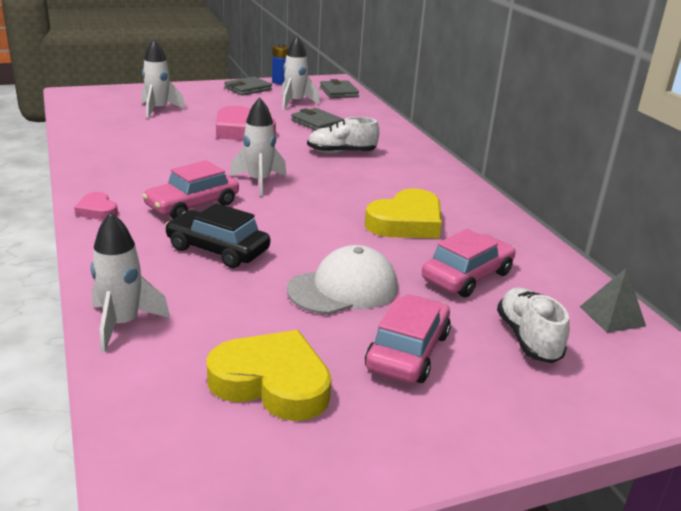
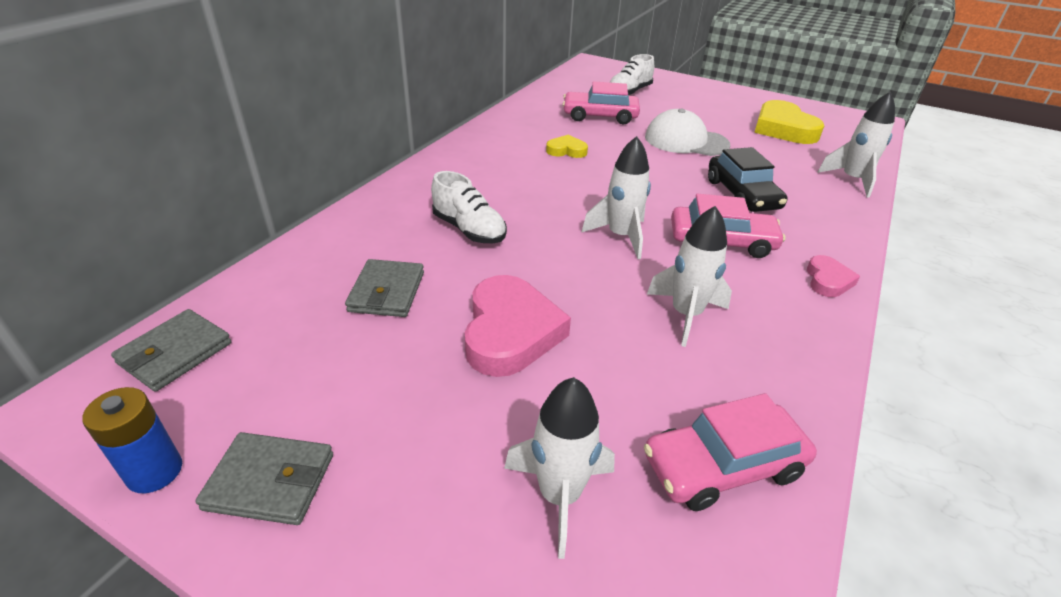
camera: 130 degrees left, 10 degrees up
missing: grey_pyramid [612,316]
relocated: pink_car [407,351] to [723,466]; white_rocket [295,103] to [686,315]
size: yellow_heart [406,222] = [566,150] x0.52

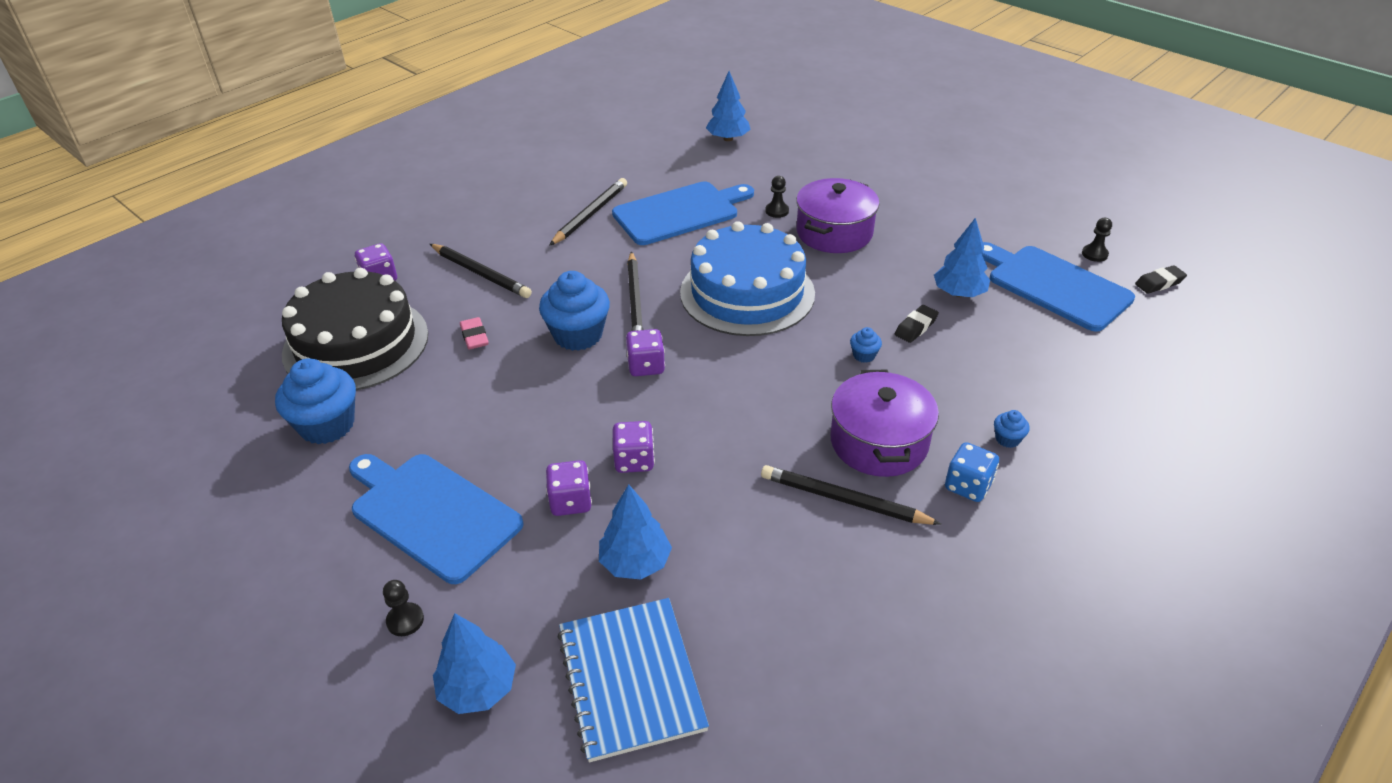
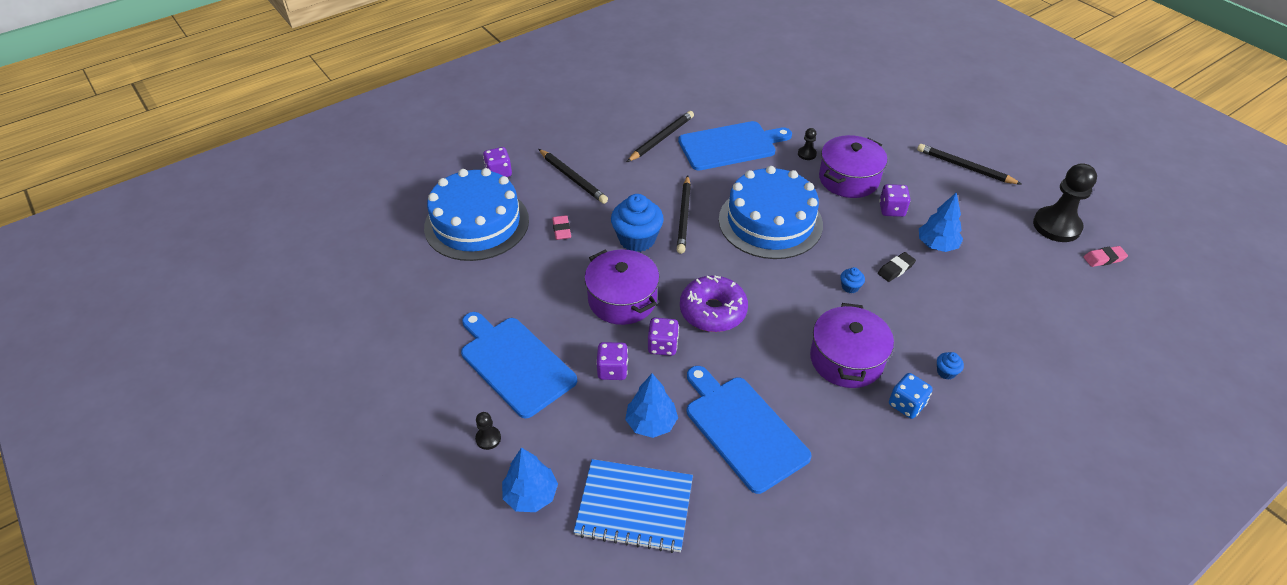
camera: 10 degrees right, 5 degrees up
missing: blue_cupcake [327,425]; blue_tree [728,138]
appeared: purple_pot [622,299]; purple_donut [713,311]
relocated: blue_cutting_board [1054,286] to [743,429]; purple_dice [646,366] to [891,210]; black_pencil [843,499] to [964,167]
colour: black_cake [356,343] to blue_cake [476,223]; black_eraser [1159,283] to pink_eraser [1104,259]
spun: blue_notebook [630,679] = [634,507] 75 degrees counterclockwise
size: black_pawn [1094,254] = [1056,226] x2.26

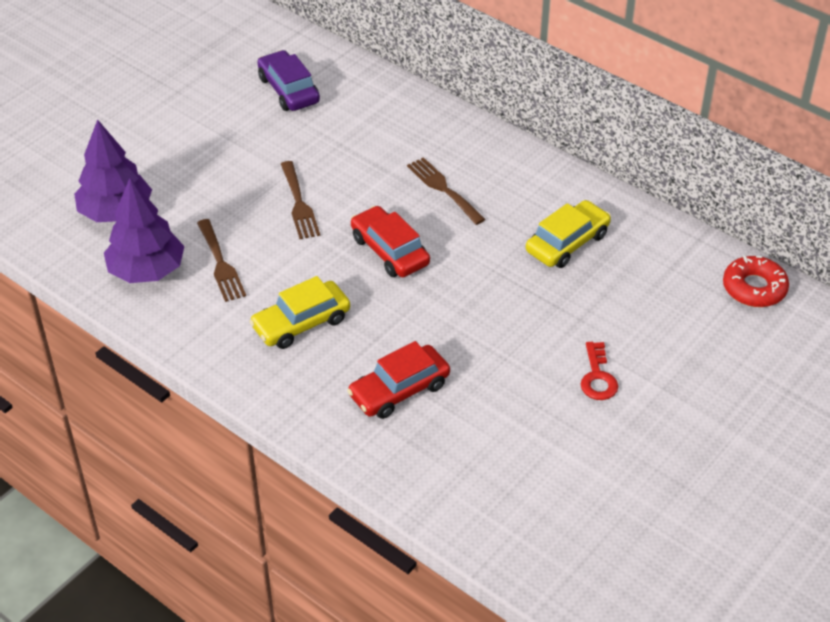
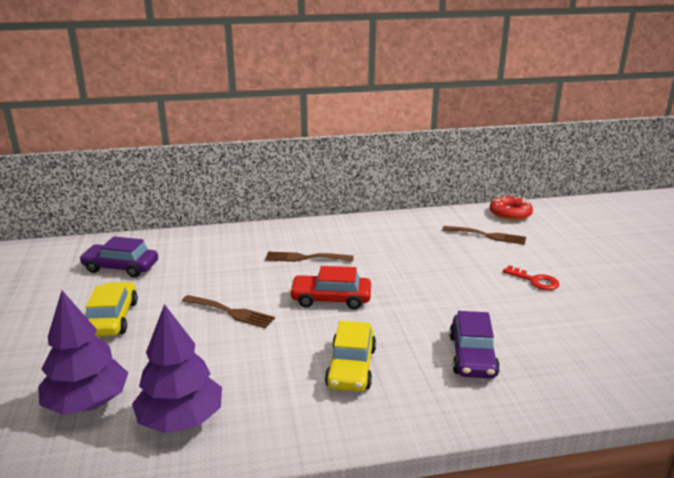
camera: 50 degrees left, 20 degrees down
relocated: yellow_car [567,243] to [112,318]; brown_fork [221,264] to [487,236]
colour: red_car [399,390] to purple_car [472,356]

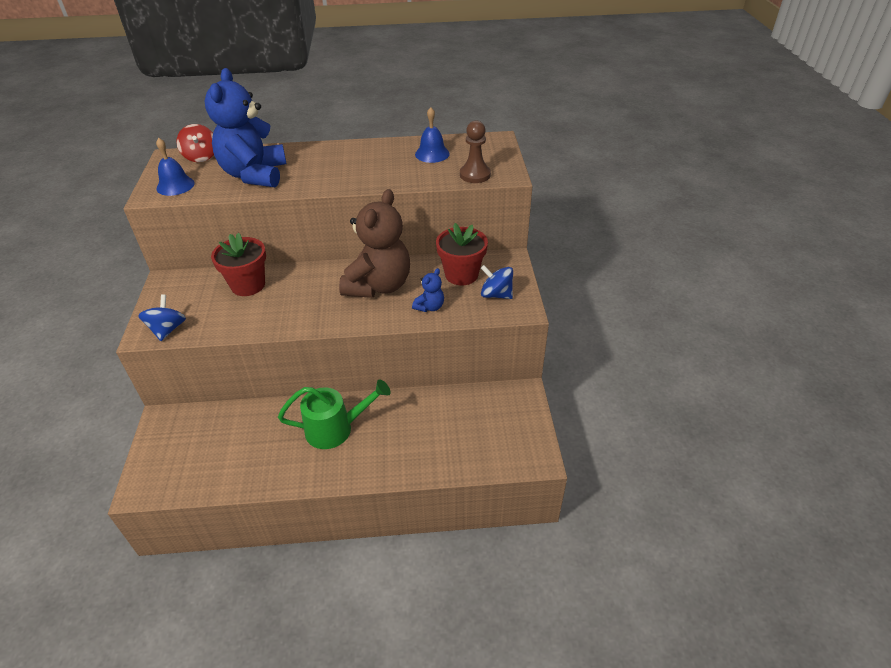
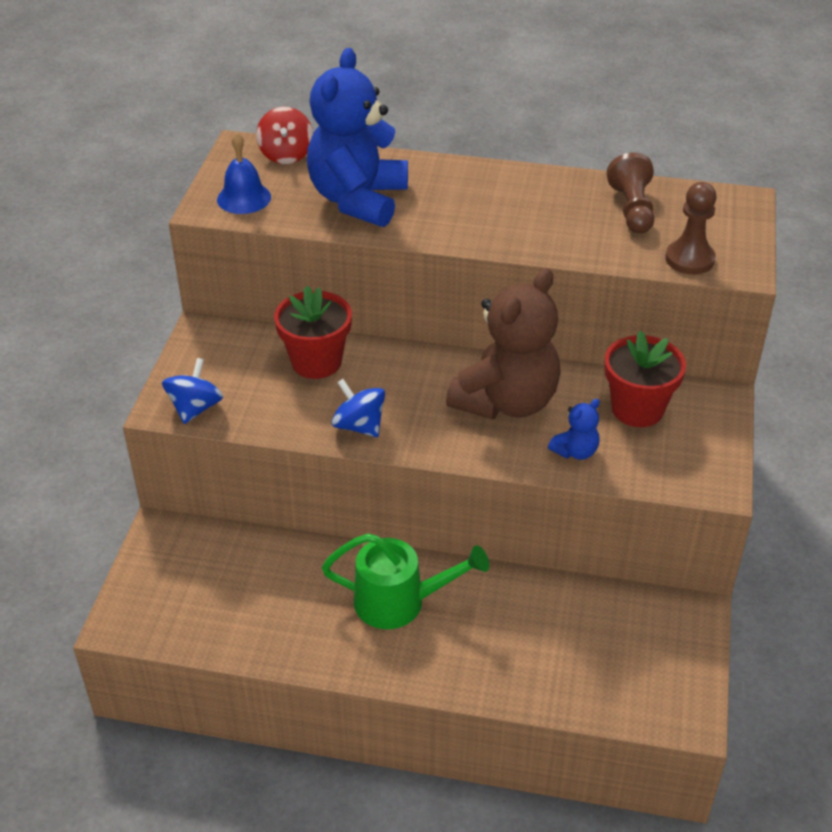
camera: 15 degrees right, 0 degrees up
relocated: blue_spinning_top [496,294] to [359,426]
exchanged: blue_bell [432,154] to brown_pawn [632,209]

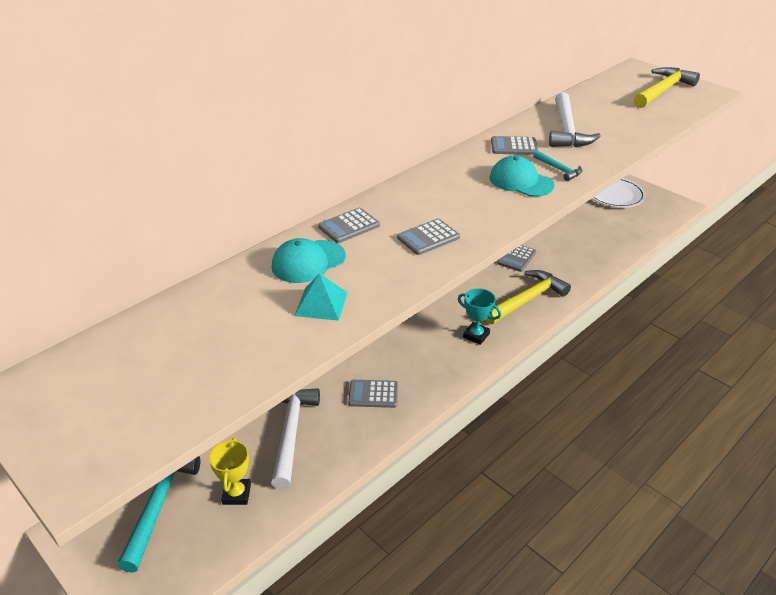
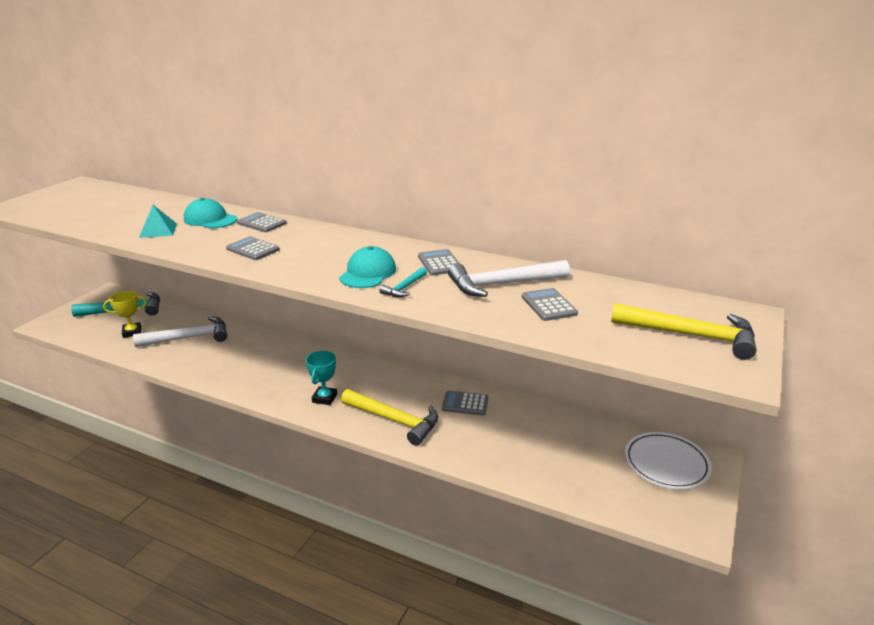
camera: 70 degrees right, 10 degrees down
relocated: grey_calculator [373,394] to [548,305]

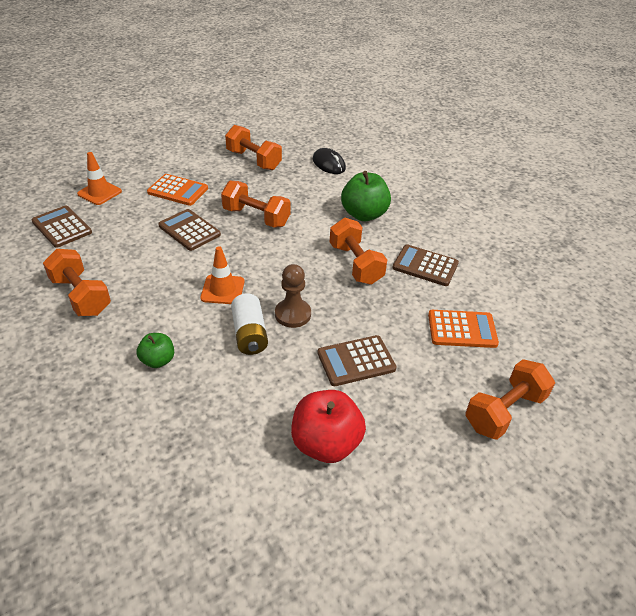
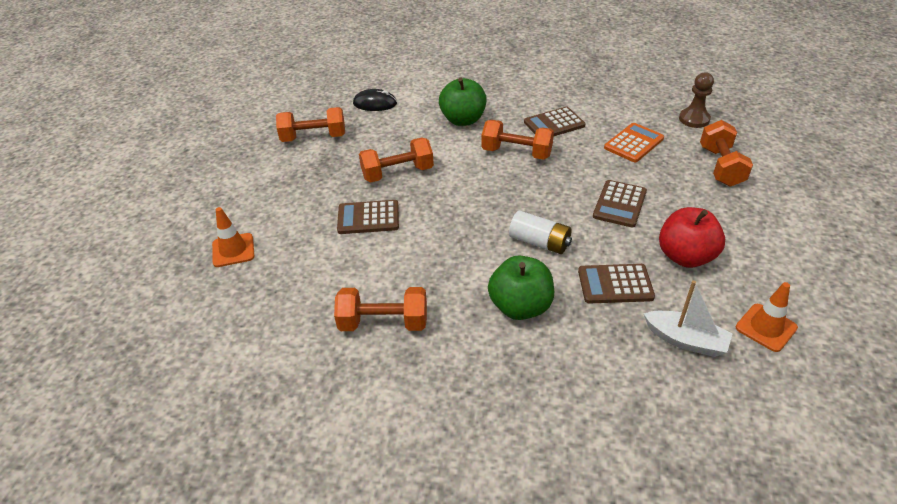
camera: 45 degrees left, 0 degrees up
missing: orange_calculator [178,190]
appeared: white_boat [686,340]
relocated: brown_calculator [62,227] to [615,284]; brown_pawn [293,314] to [694,119]; orange_traffic_cone [222,290] to [766,327]
size: green_apple [158,360] = [520,307] x1.78

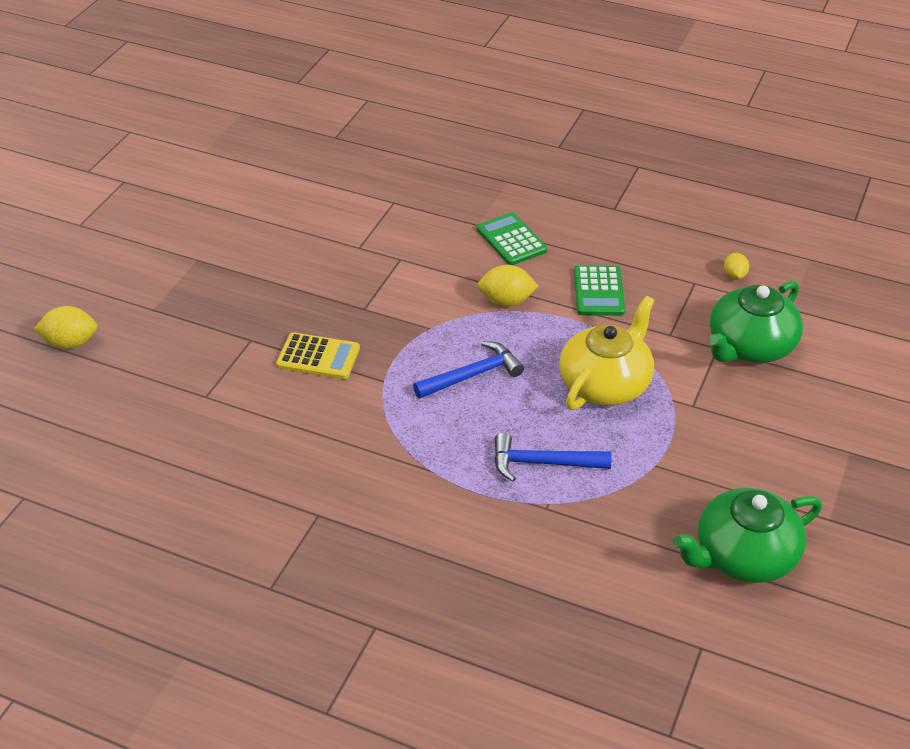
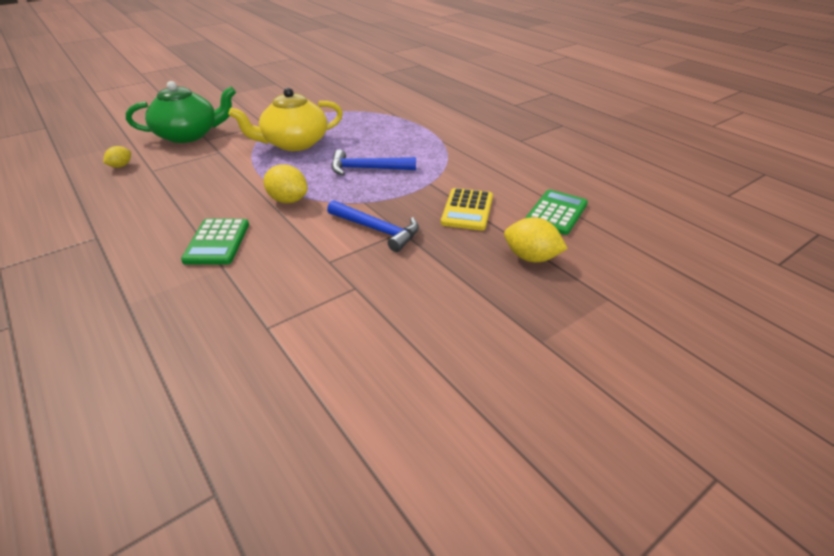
camera: 150 degrees left, 5 degrees down
missing: green_teapot [743,555]
relocated: blue_hammer [543,463] to [377,230]; yellow_lemon [70,343] to [531,257]; green_calculator [599,291] to [556,213]
spun: yellow_calculator [318,357] = [467,210] 120 degrees counterclockwise

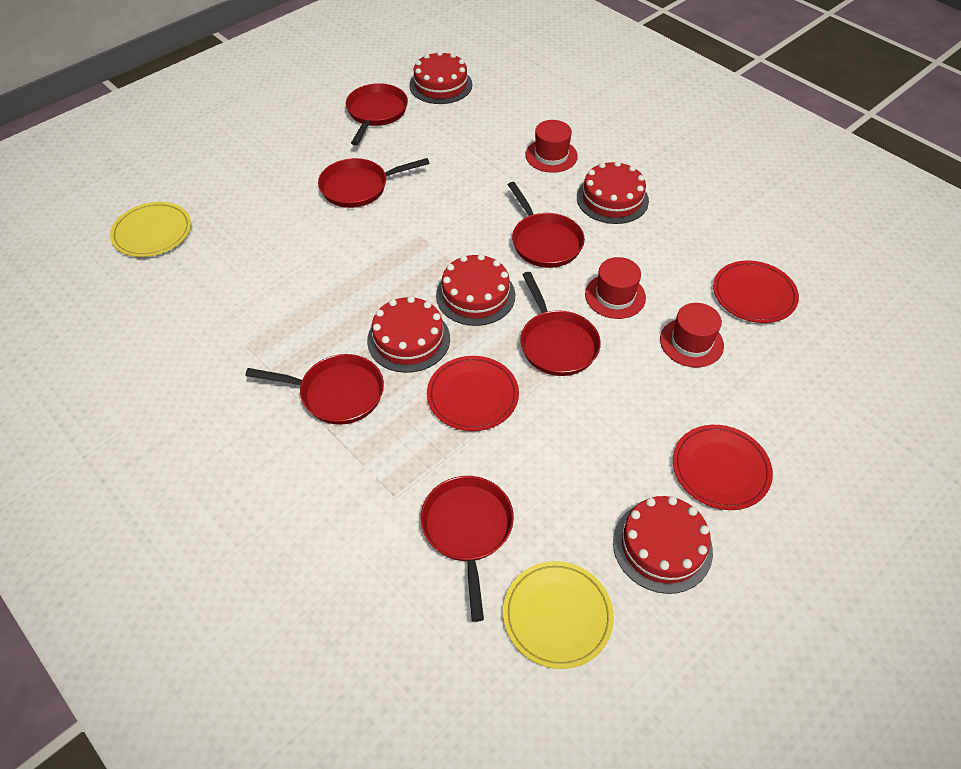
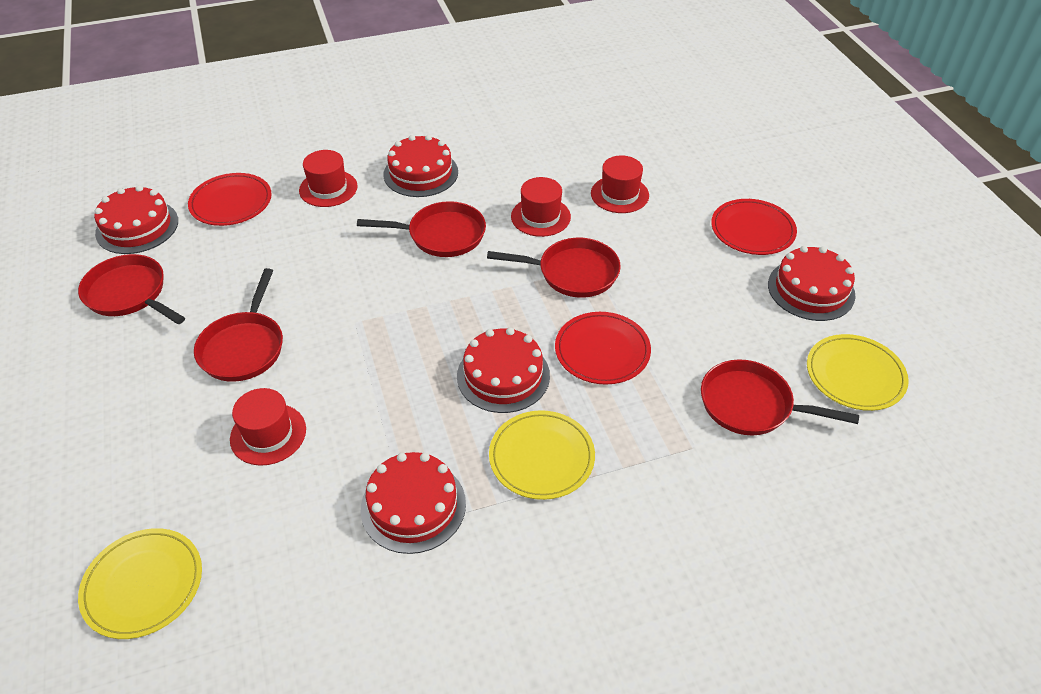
camera: 65 degrees left, 5 degrees down
appeared: red_hat [268,434]
relocated: red_plate [754,294] to [231,202]; red_cake [475,295] to [413,506]
exchanged: red_pan [336,393] to yellow_plate [541,457]

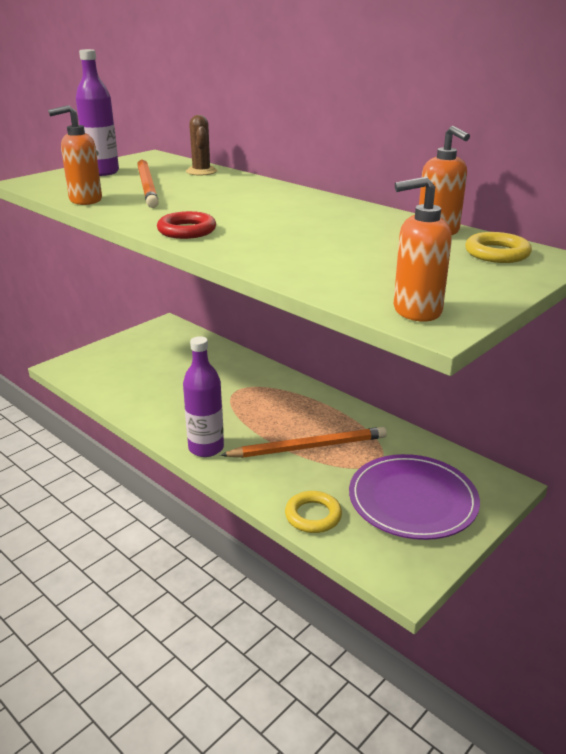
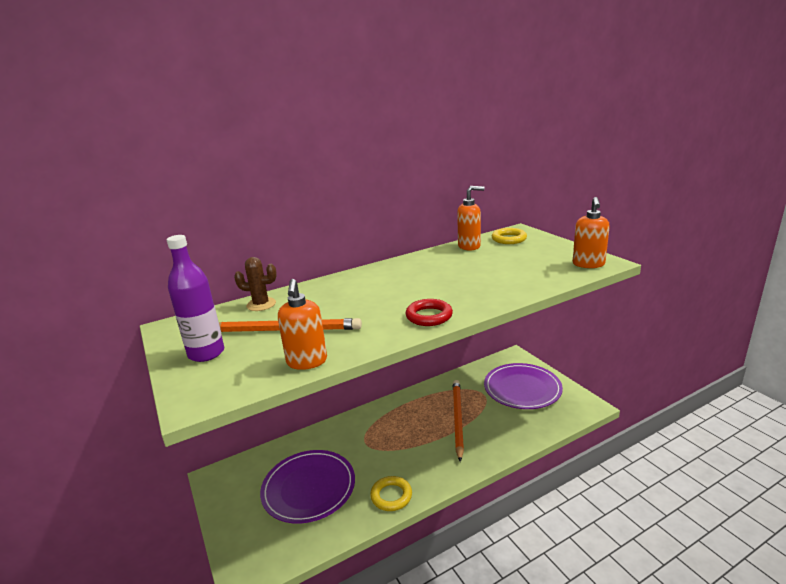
camera: 70 degrees left, 5 degrees down
missing: purple_bottle [206,448]
appeared: purple_plate [309,488]
relocated: yellow_ring [313,516] to [391,496]

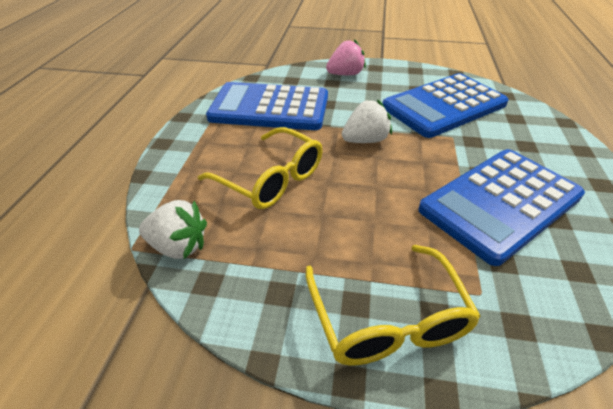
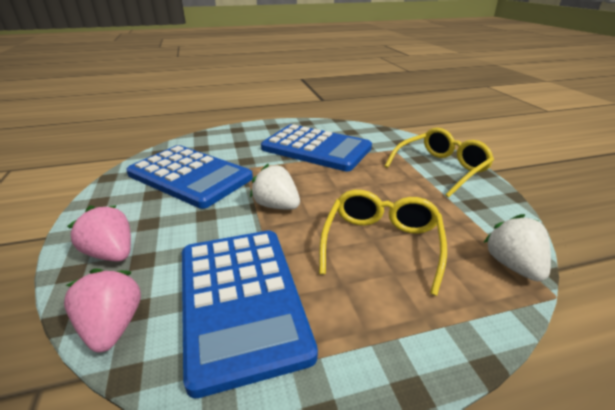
camera: 115 degrees left, 10 degrees down
appeared: pink_strawberry [113,326]

